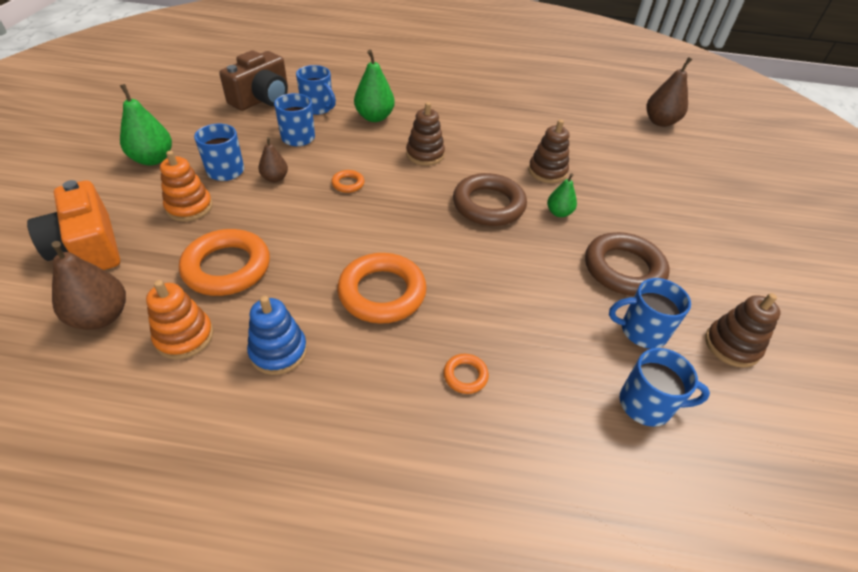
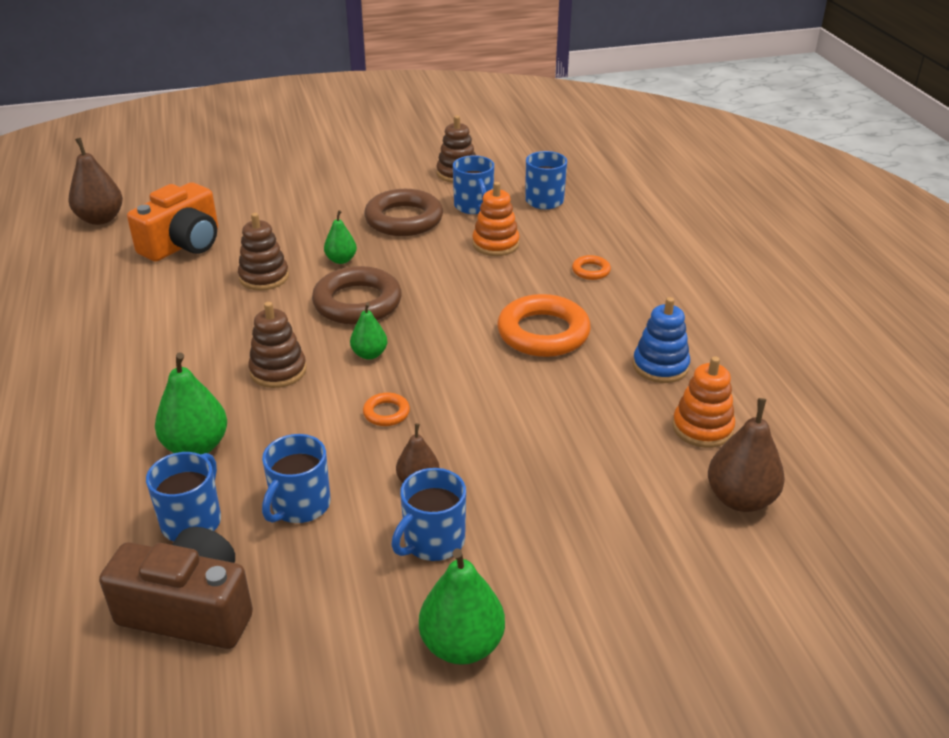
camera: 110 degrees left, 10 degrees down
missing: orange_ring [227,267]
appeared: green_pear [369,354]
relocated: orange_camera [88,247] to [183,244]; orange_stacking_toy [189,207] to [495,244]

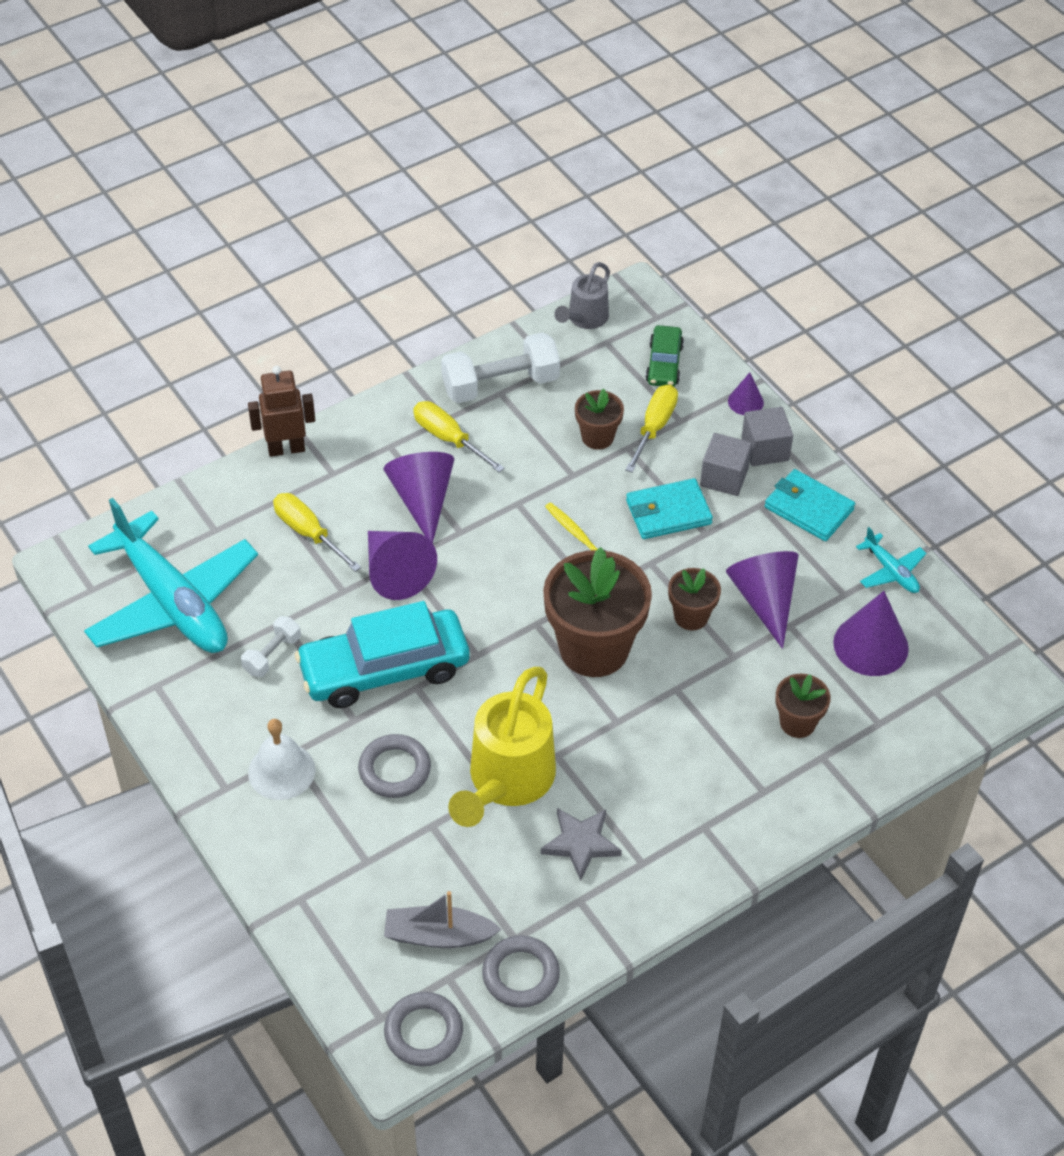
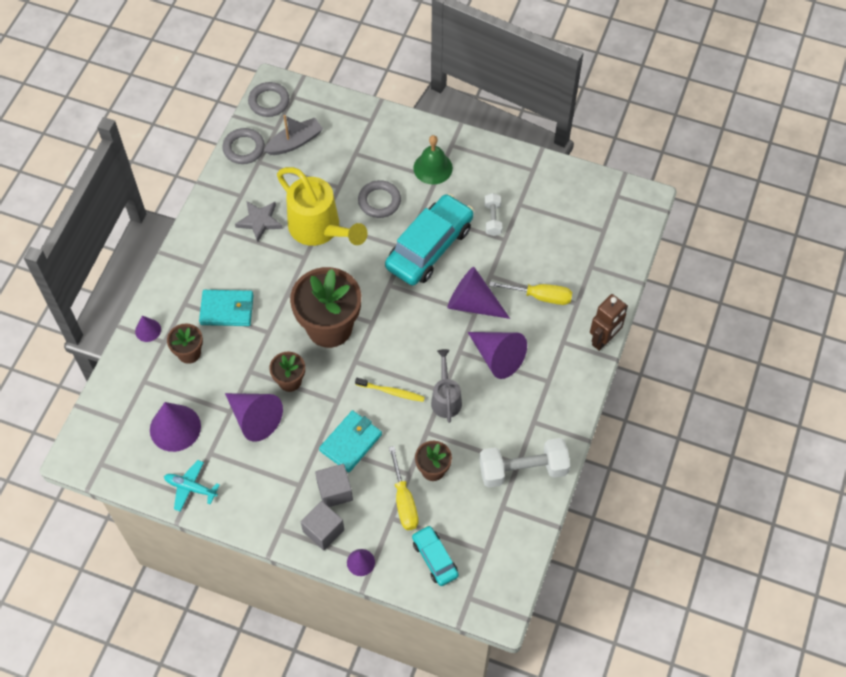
camera: 145 degrees right, 10 degrees up
missing: turquoise_plane [173,602]; yellow_screwdriver [449,439]
appeared: purple_cone [148,330]
relocated: turquoise_wallet [809,508] to [227,309]; grey_watering_can [585,319] to [446,398]
colour: green_car [664,364] to turquoise_car [435,558]; white_bell [281,771] to green_bell [433,168]
spun: yellow_watering_can [507,781] = [319,229] 150 degrees clockwise; white_dumbbell [500,385] = [523,469] 45 degrees clockwise

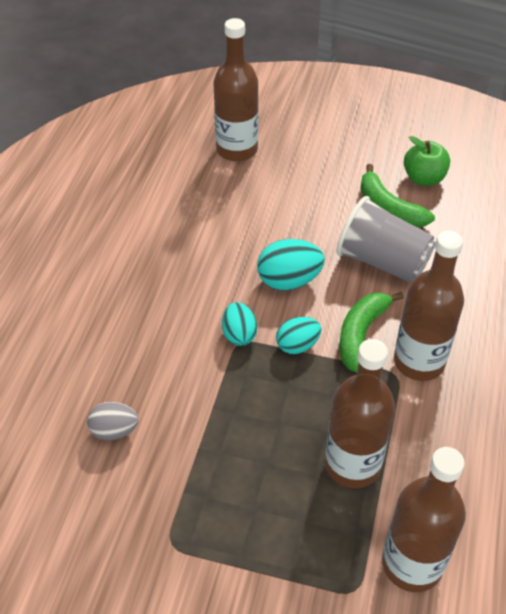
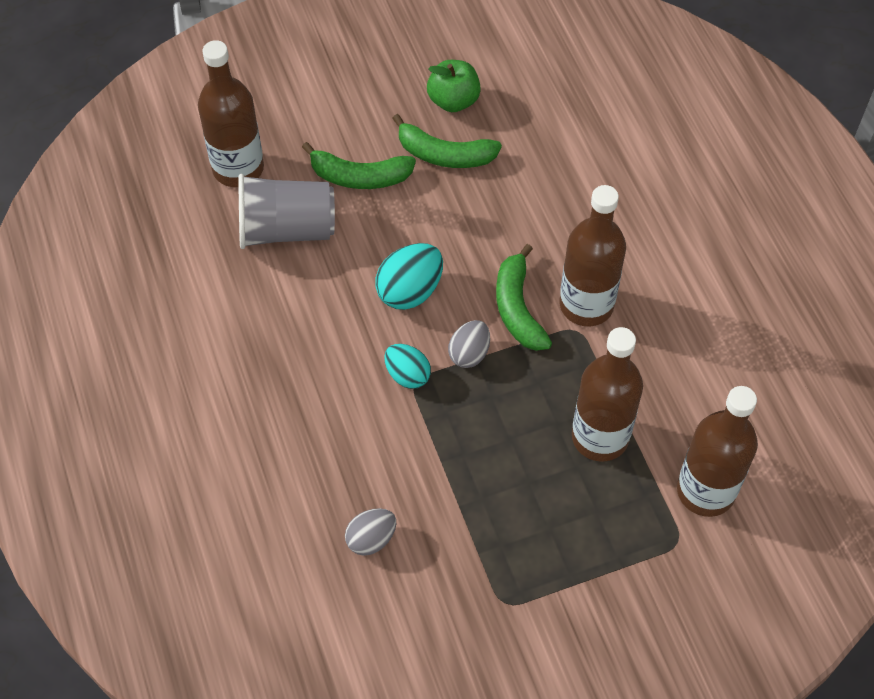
camera: 35 degrees left, 10 degrees up
appeared: green_banana [359,177]
relocated: grey_cup [382,261] to [286,229]
colour: turquoise_egg [297,345] to grey_egg [469,353]

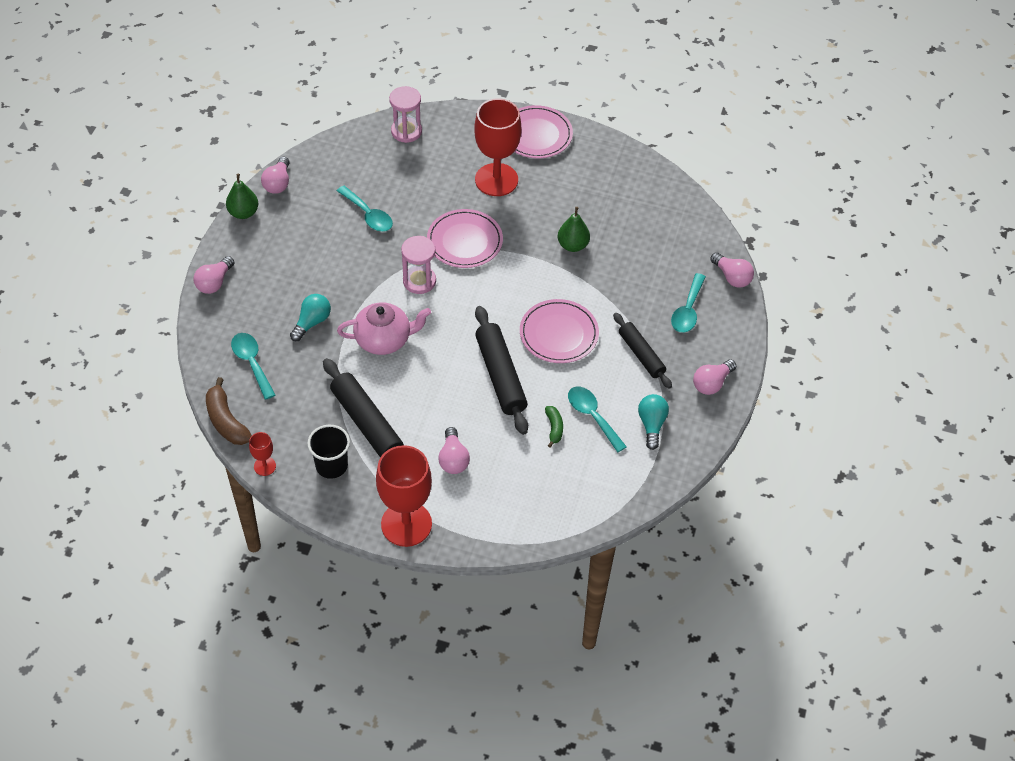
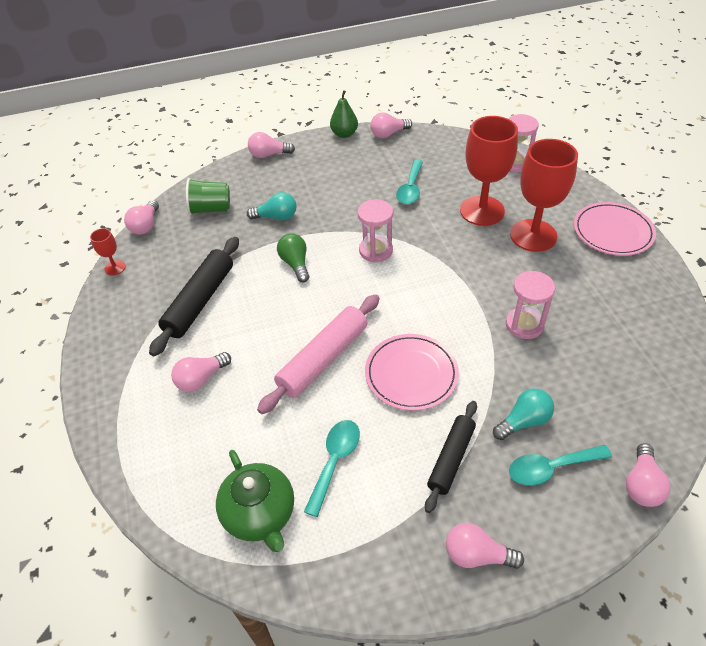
camera: 60 degrees right, 5 degrees down
missing: black_cup [331,466]; pink_plate [464,241]; green_banana [554,428]
appeared: green_teapot [260,514]
relocated: red_goblet [406,524] to [482,211]; turquoise_light_bulb [651,425] to [524,421]
exchanged: brown_banana [226,421] to pink_light_bulb [145,225]; turquoise_spoon [252,363] to green_cup [210,209]; pink_teapot [384,340] to green_light_bulb [295,264]; green_pear [573,245] to pink_hourglass [524,324]
colour: black_rolling_pin [501,375] to pink_rolling_pin [323,359]

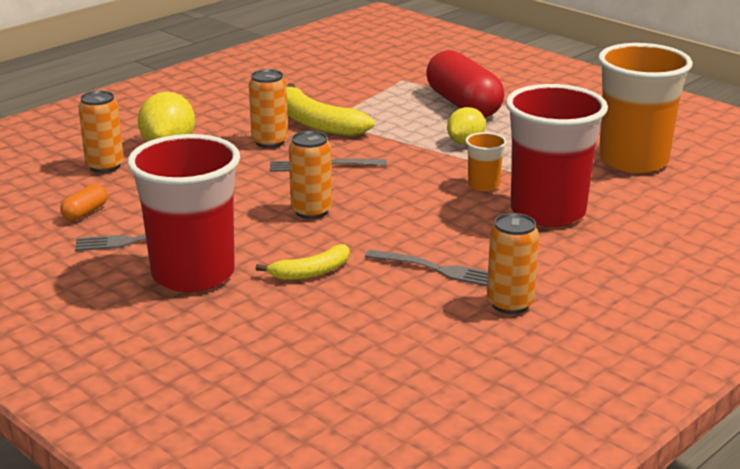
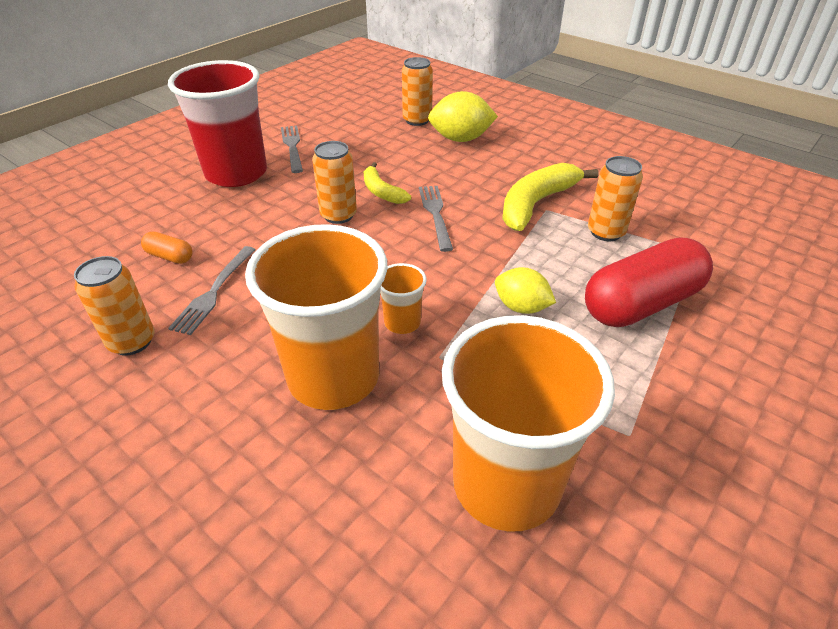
camera: 85 degrees right, 15 degrees up
relocated: orange_capsule [85,212] to [170,257]; yellow_banana [311,272] to [382,192]; orange_can [270,142] to [606,232]
colour: red_cup [548,212] to orange_cup [333,377]

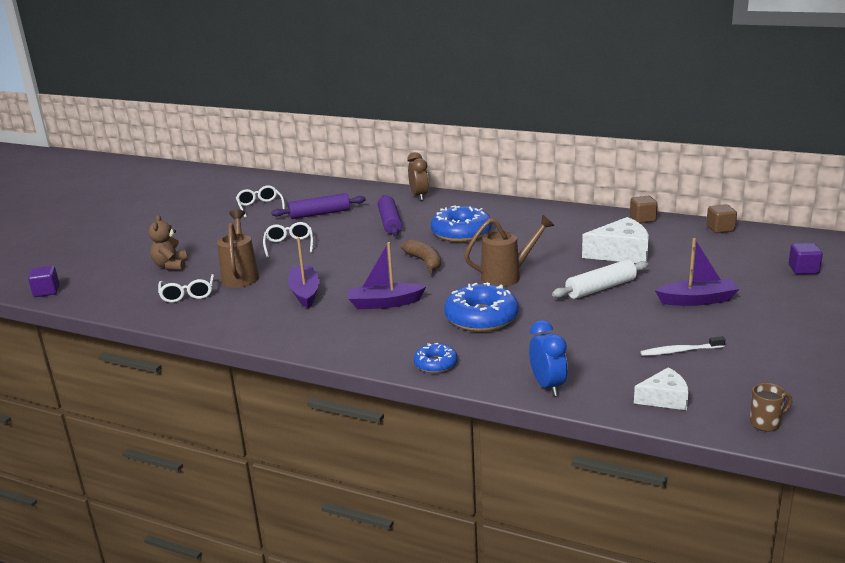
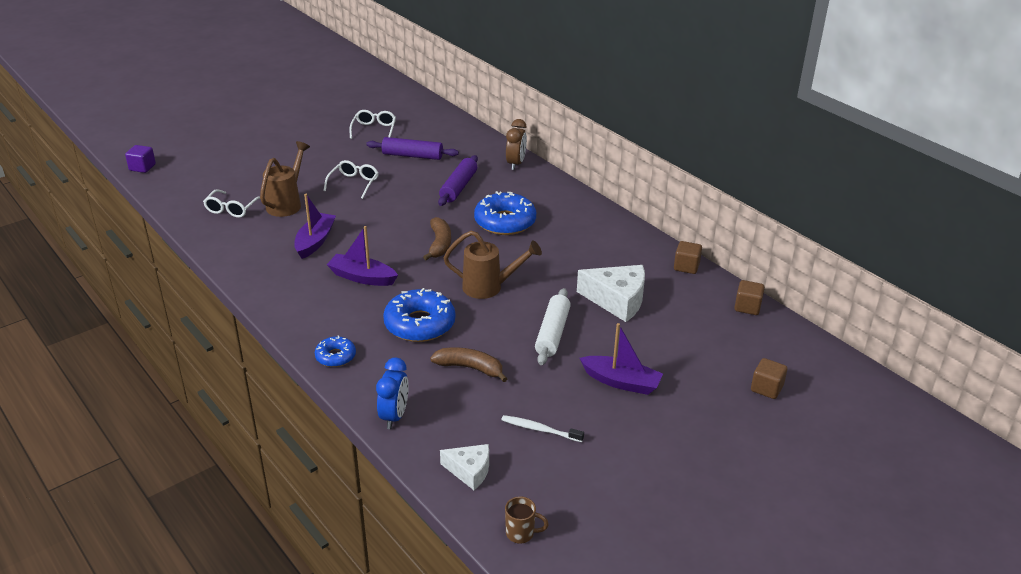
camera: 25 degrees right, 10 degrees up
missing: brown_teddy_bear [170,266]
appeared: brown_banana [470,368]
colour: purple_cube [803,269] to brown_cube [766,388]
spun: white_rolling_pin [601,288] = [552,333] 75 degrees counterclockwise

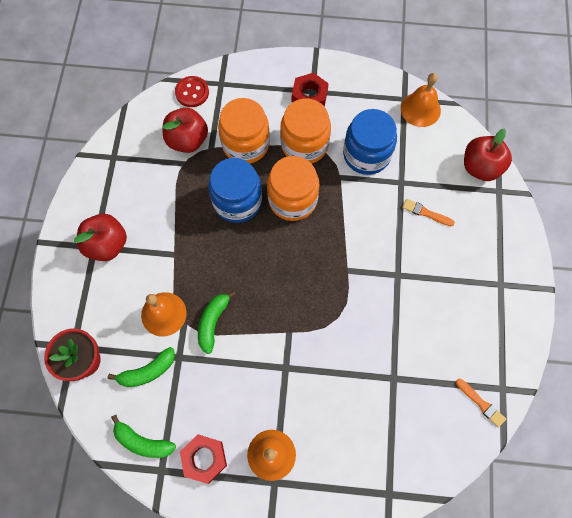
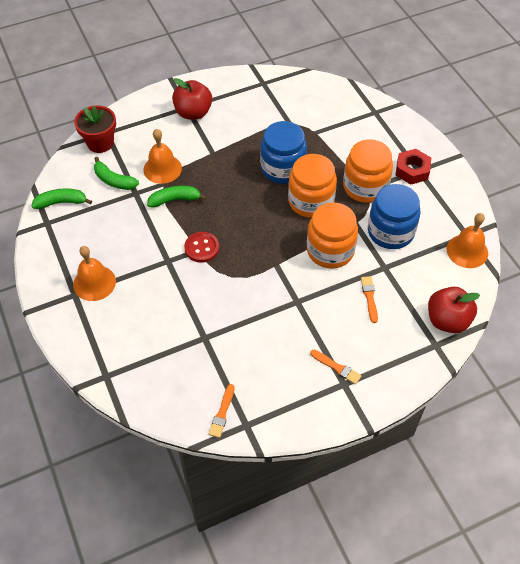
camera: 60 degrees right, 15 degrees down
missing: red_apple [187,140]; red_nut [204,458]
appeared: orange_brush [336,367]
relocated: red_button [192,92] to [201,248]; orange_jar [245,144] to [330,250]
spun: green_banana [143,441] = [61,202] 90 degrees clockwise

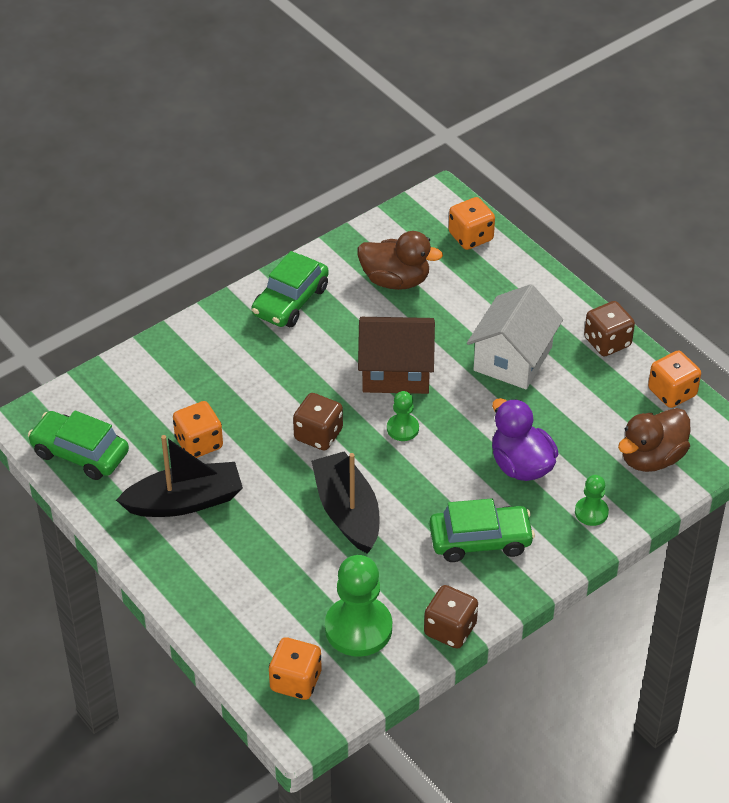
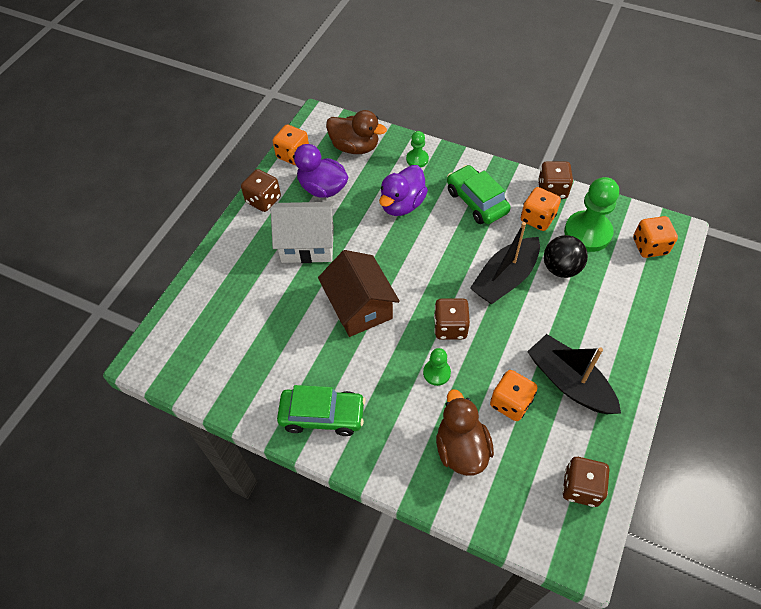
camera: 115 degrees left, 10 degrees up
appeared: purple_duck [322,188]; black_ball [561,268]
relocated: green_pawn [402,429] to [436,373]; brown_duck [395,280] to [461,448]; orange_dice [471,237] to [537,218]
exchanged: green_car [80,453] to brown_dice [581,487]

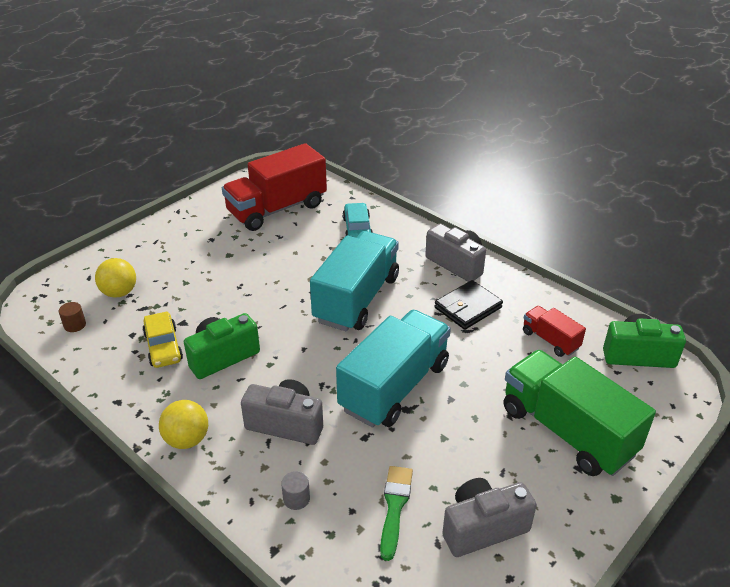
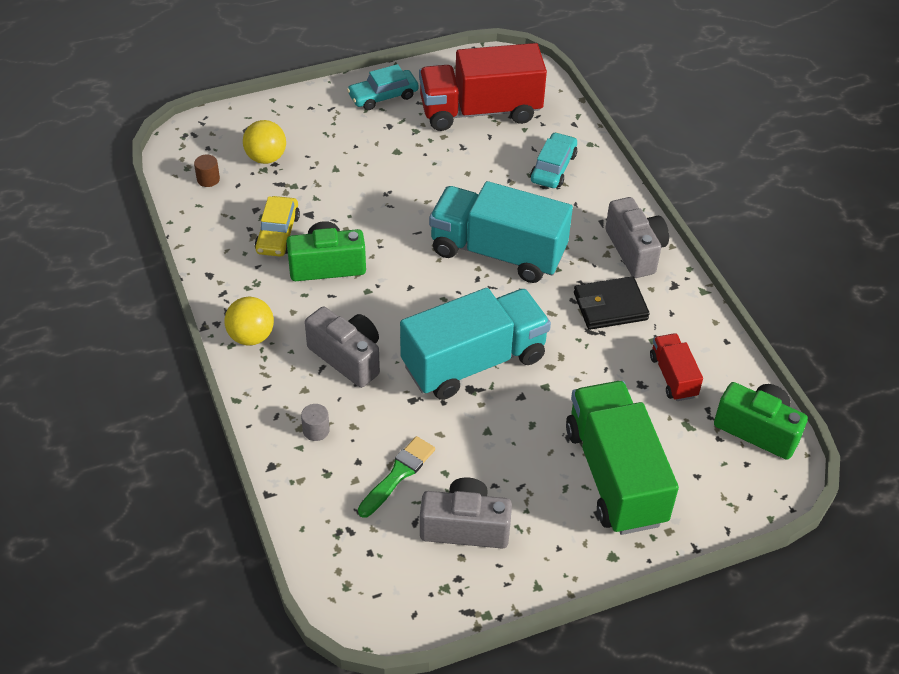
camera: 25 degrees right, 10 degrees up
appeared: turquoise_car [383,96]
spun: turquoise_truck [356,299] = [498,252] 120 degrees counterclockwise

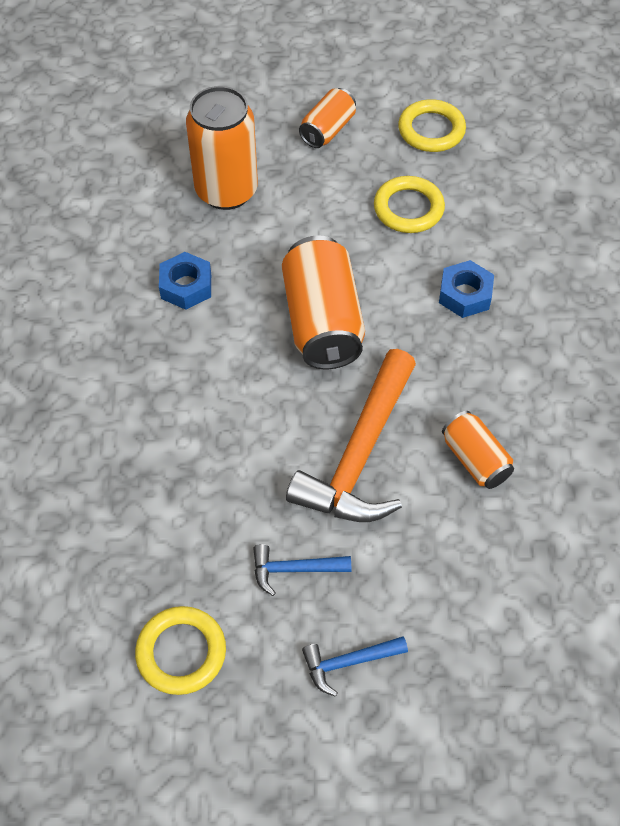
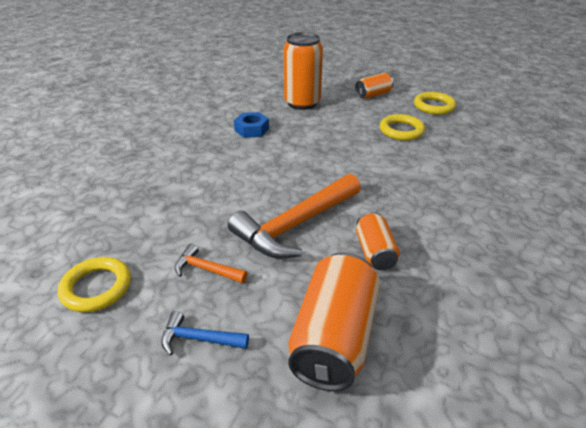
camera: 25 degrees right, 20 degrees down
missing: blue_nut [465,294]
relocated: orange_can [322,321] to [333,337]
colour: blue_hammer [294,569] to orange_hammer [206,269]

